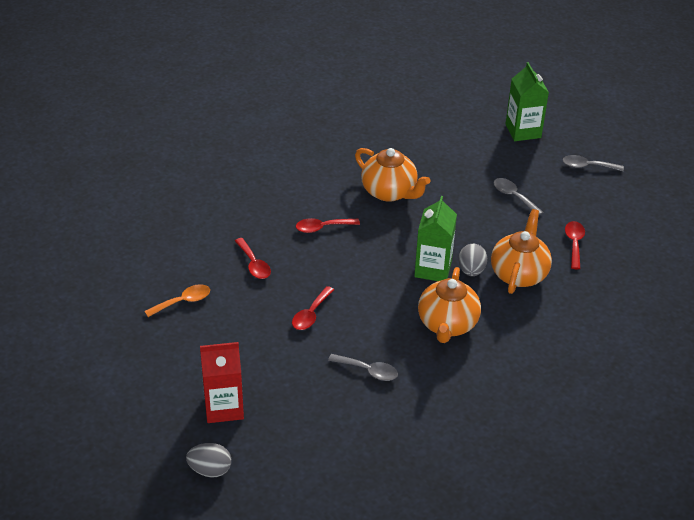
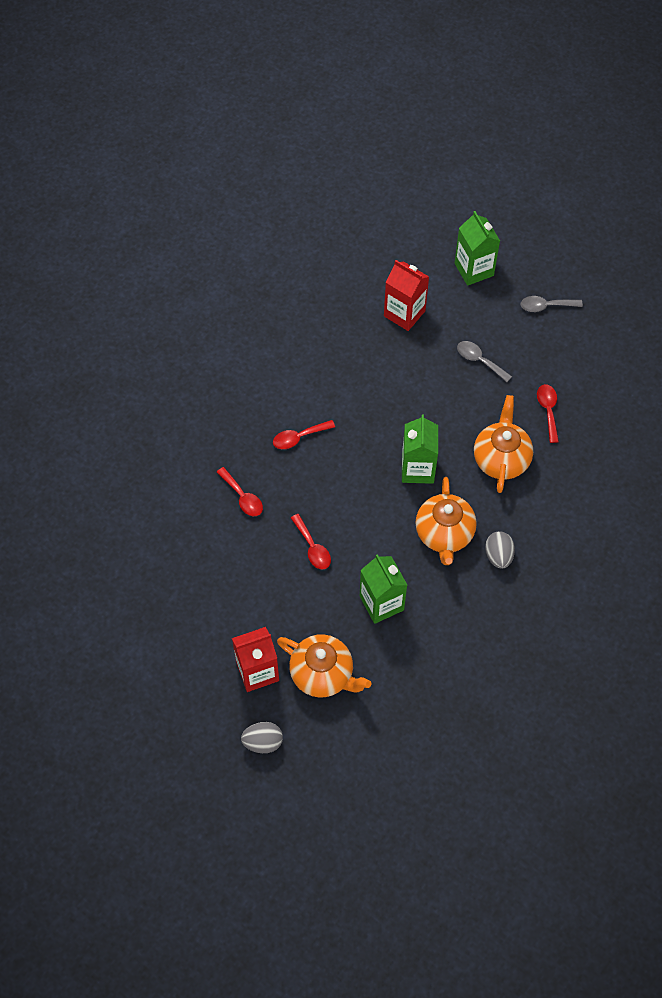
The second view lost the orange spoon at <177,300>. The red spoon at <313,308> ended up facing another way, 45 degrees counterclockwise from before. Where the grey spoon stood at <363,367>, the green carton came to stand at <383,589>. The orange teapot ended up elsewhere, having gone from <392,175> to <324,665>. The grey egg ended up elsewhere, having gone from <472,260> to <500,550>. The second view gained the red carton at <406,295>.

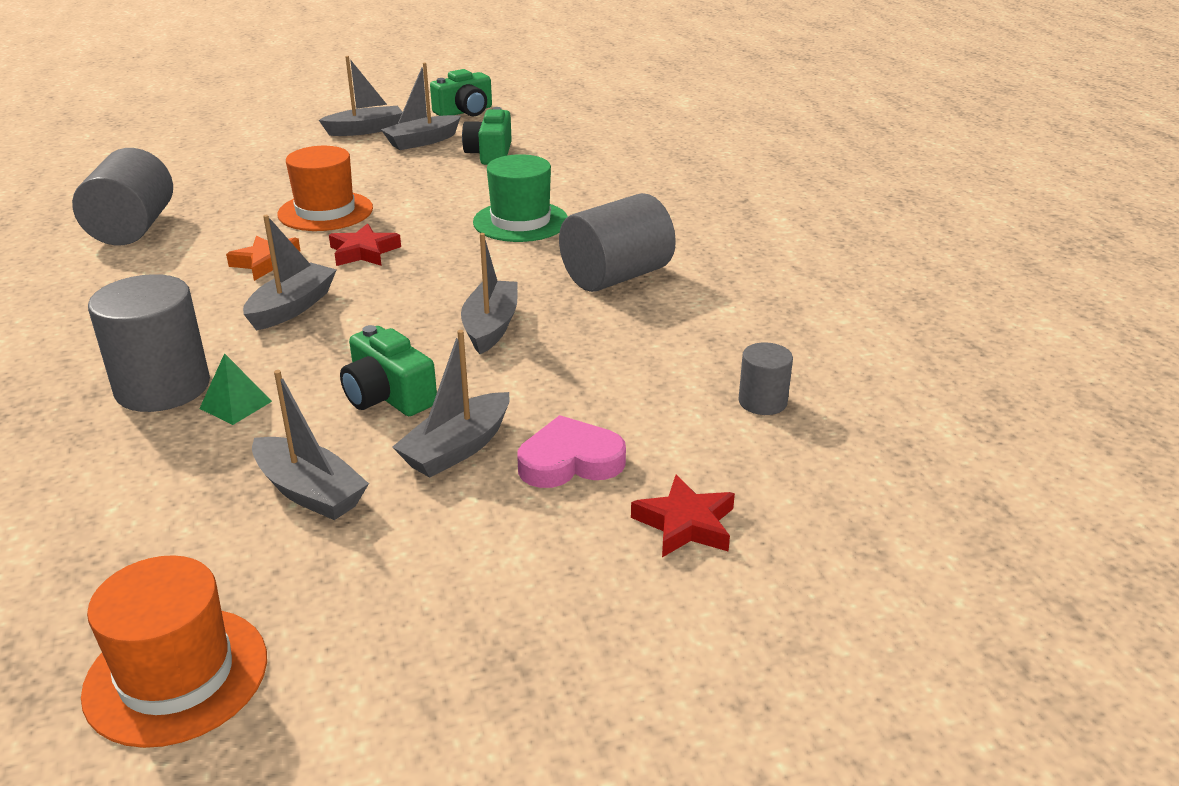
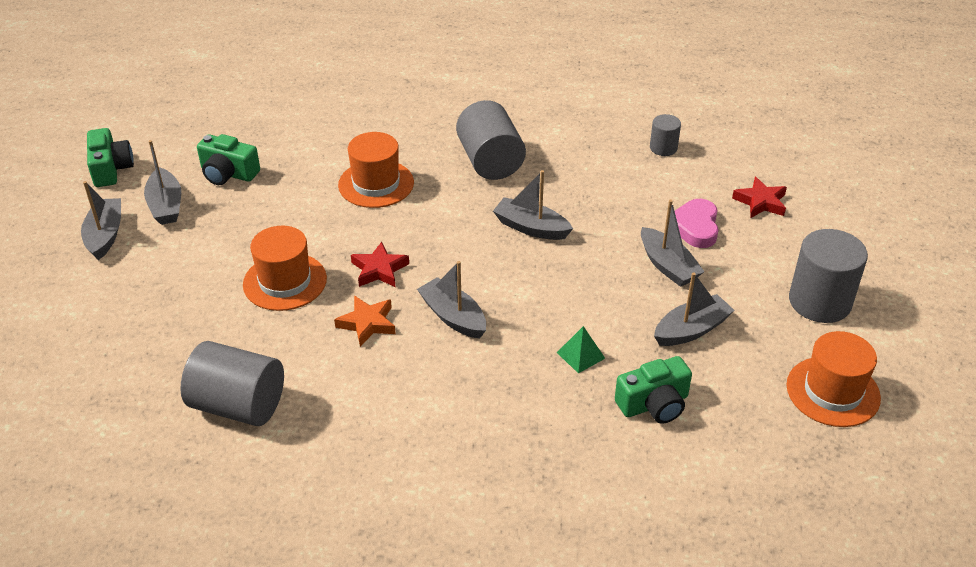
The grey cylinder ended up elsewhere, having gone from <149,343> to <828,276>. The green camera ended up elsewhere, having gone from <388,370> to <653,390>. What was the green hat at <520,198> turned into the orange hat at <376,170>.

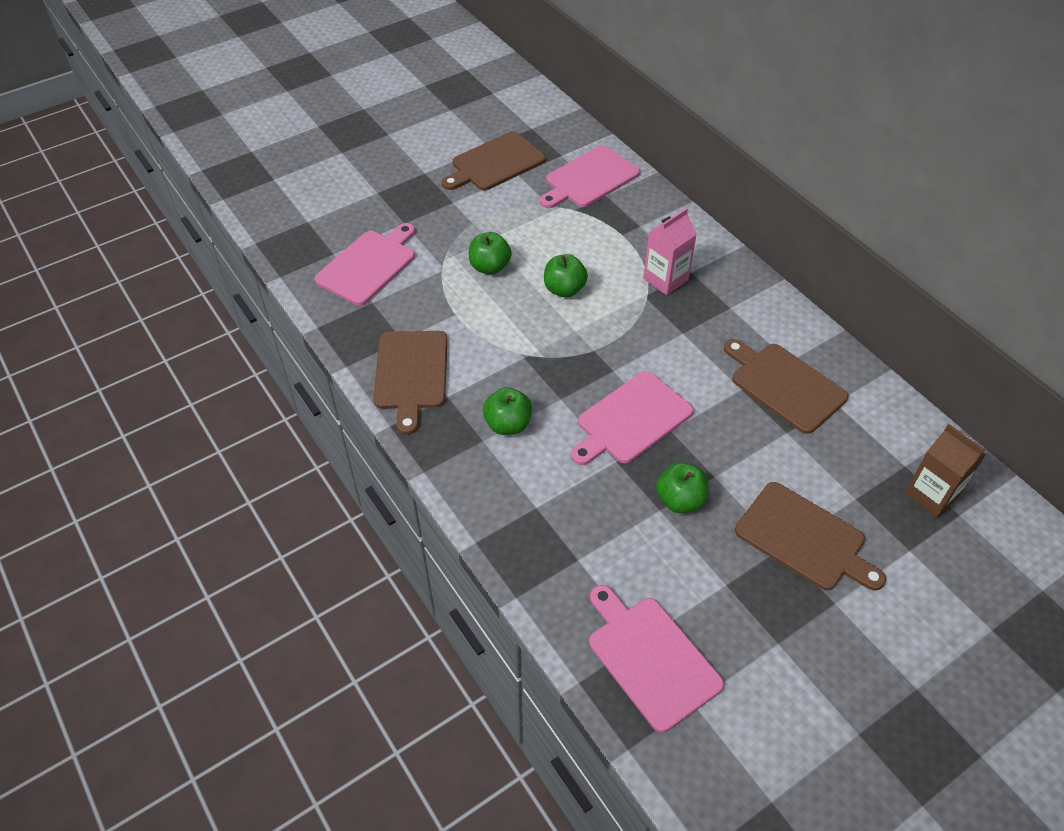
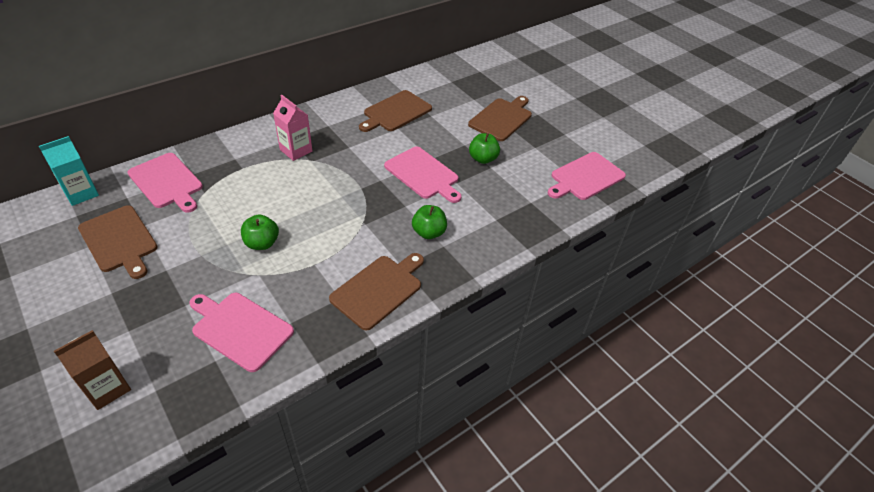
The brown cutting board at <410,383> ended up facing another way, 45 degrees counterclockwise from before. The second view lost the green apple at <566,275>. The brown carton ended up elsewhere, having gone from <945,471> to <92,370>. The second view gained the turquoise carton at <69,171>.

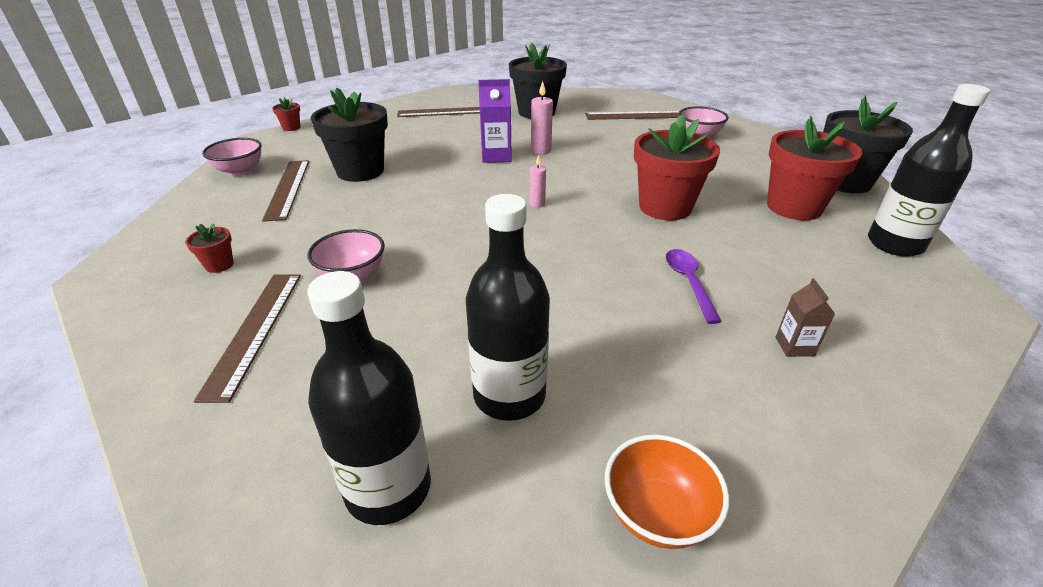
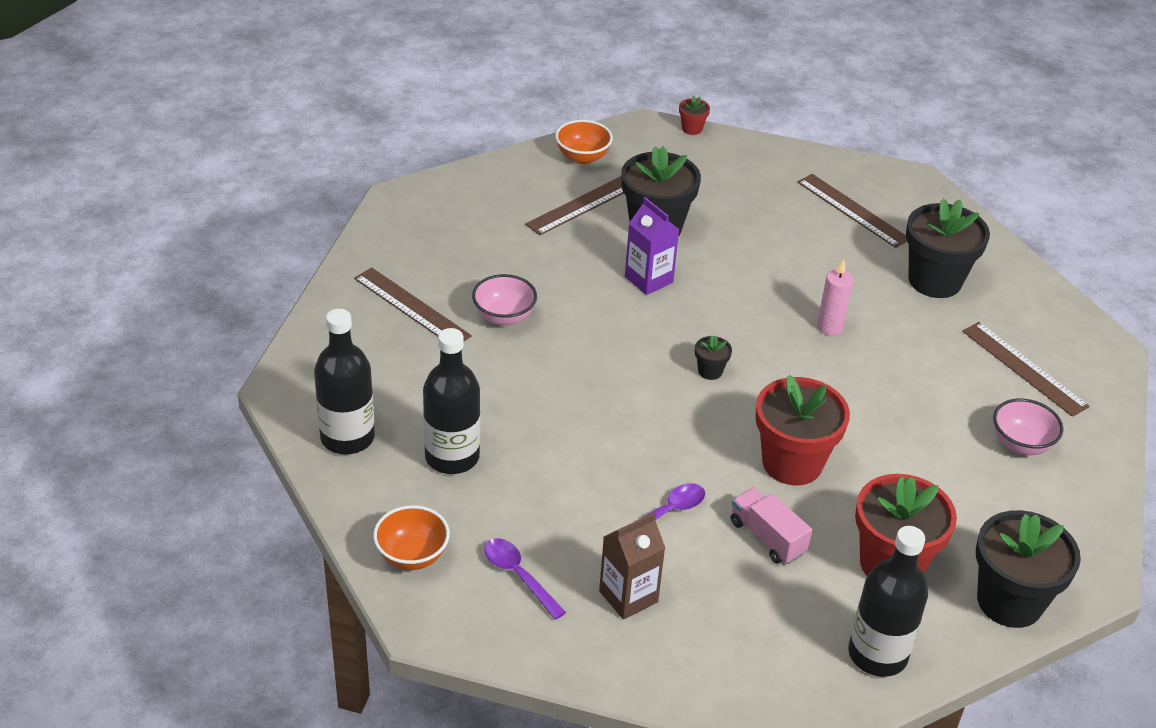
The second view lost the red flower pot at <209,248>. The brown ruler at <247,338> ended up facing another way, 75 degrees clockwise from before. What was the pink bowl at <232,157> turned into the orange bowl at <584,142>. The purple carton ended up elsewhere, having gone from <495,121> to <652,246>. Where the pink candle stood at <538,181>, the black flower pot came to stand at <713,357>. The size of the brown carton at <805,318> changed by a factor of 1.68. The second view gained the purple spoon at <525,579>. The second view gained the pink truck at <771,525>.

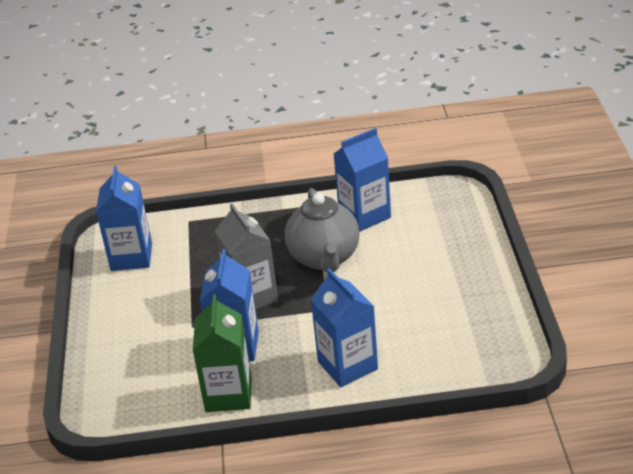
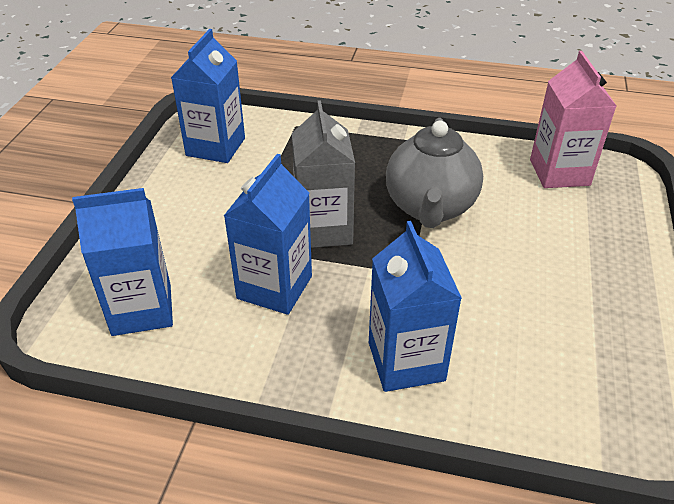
The second view lost the green carton at <222,353>. The blue carton ended up elsewhere, having gone from <362,180> to <122,262>. The second view gained the pink carton at <573,119>.

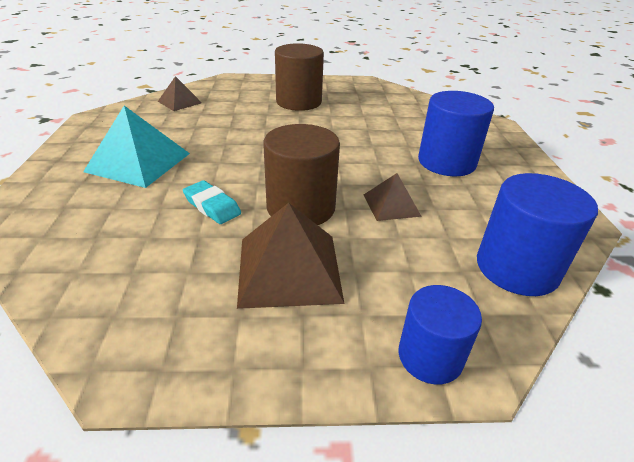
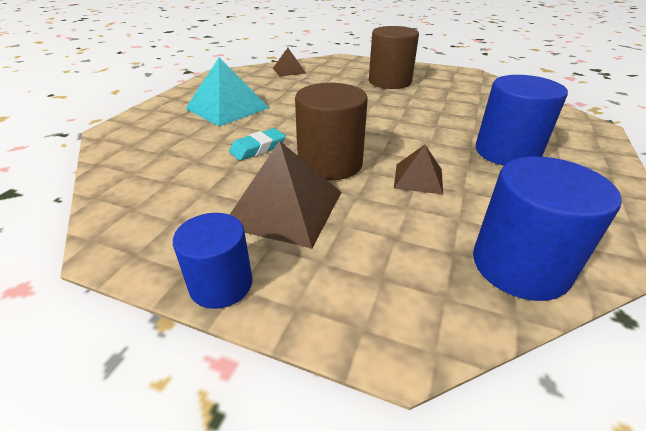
The turquoise eraser at <212,202> ended up facing another way, 75 degrees clockwise from before. The blue cylinder ended up elsewhere, having gone from <440,335> to <213,261>.

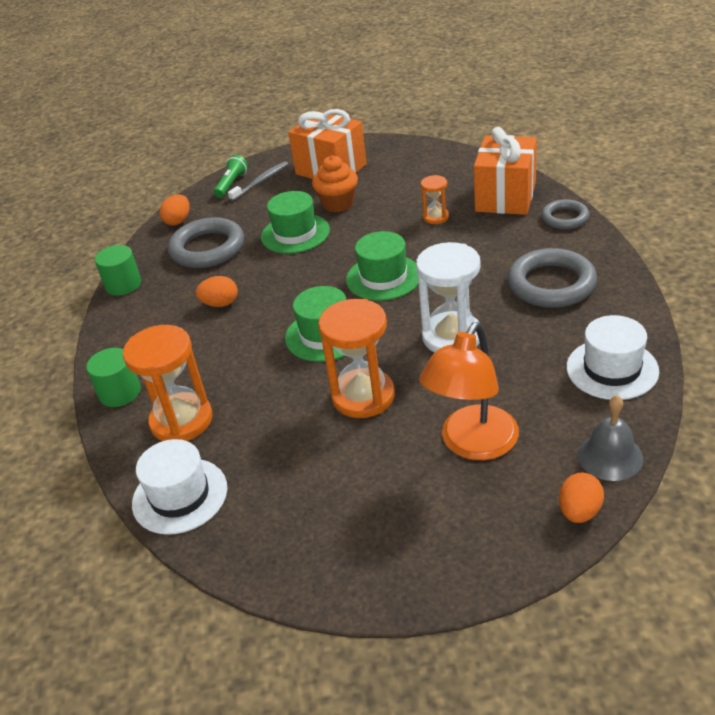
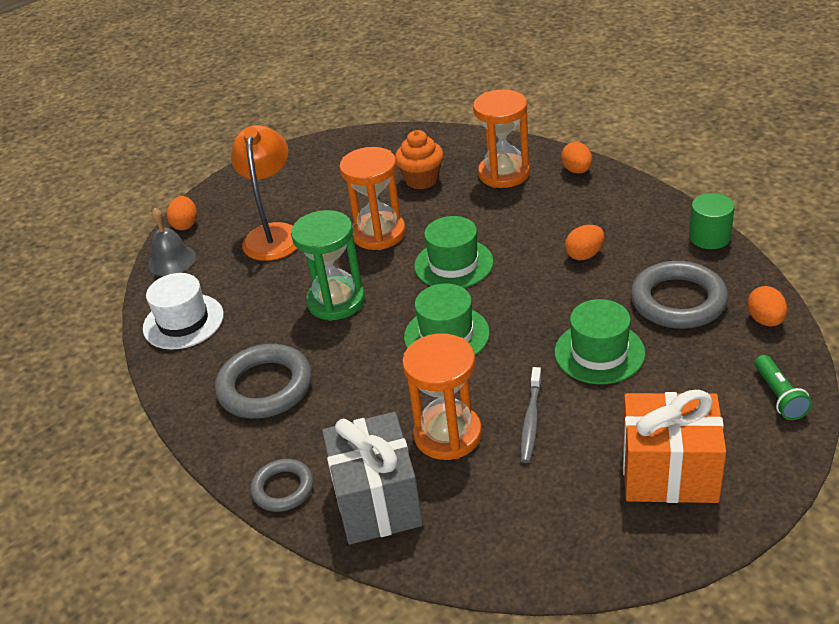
Where the green cylinder stood at <113,377>, the orange egg came to stand at <576,158>. The second view lost the white hat at <179,487>. The grey toothbrush ended up elsewhere, having gone from <258,181> to <531,415>. The orange cupcake ended up elsewhere, having gone from <335,184> to <419,159>. What was the white hourglass at <448,297> turned into the green hourglass at <328,265>. The size of the orange hourglass at <435,199> changed by a factor of 1.95. What was the orange gift at <505,171> turned into the grey gift at <372,478>.

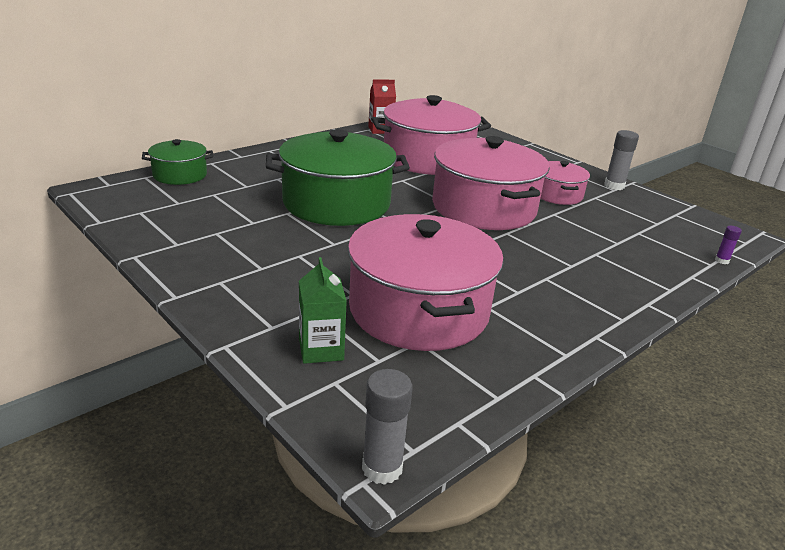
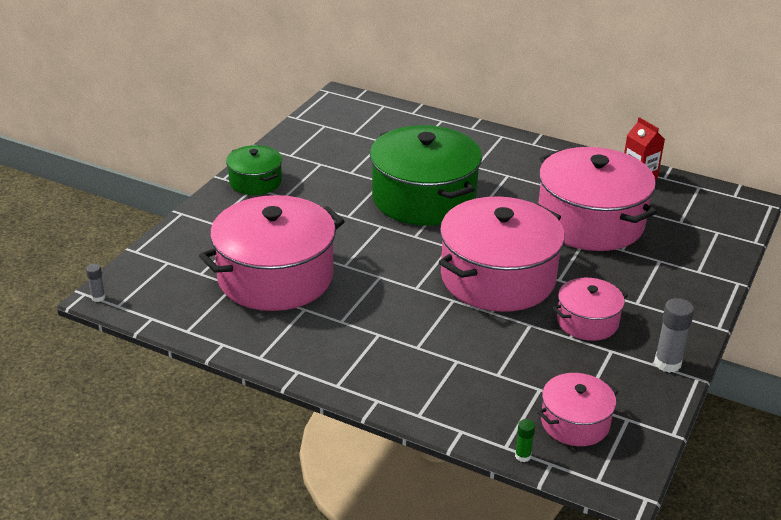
The green pot ended up elsewhere, having gone from <177,162> to <254,170>. The second view lost the green carton at <323,310>. The size of the grey glue stick at <387,427> changed by a factor of 0.54. What was the purple glue stick at <728,245> turned into the green glue stick at <525,440>. The second view gained the pink pot at <578,409>.

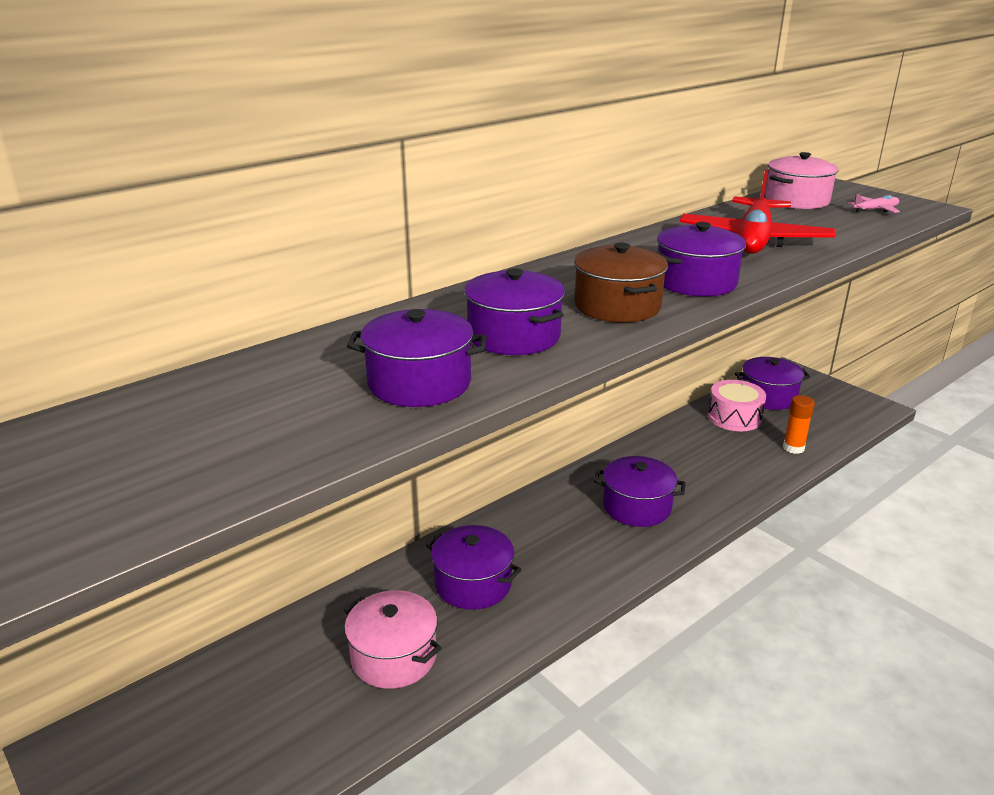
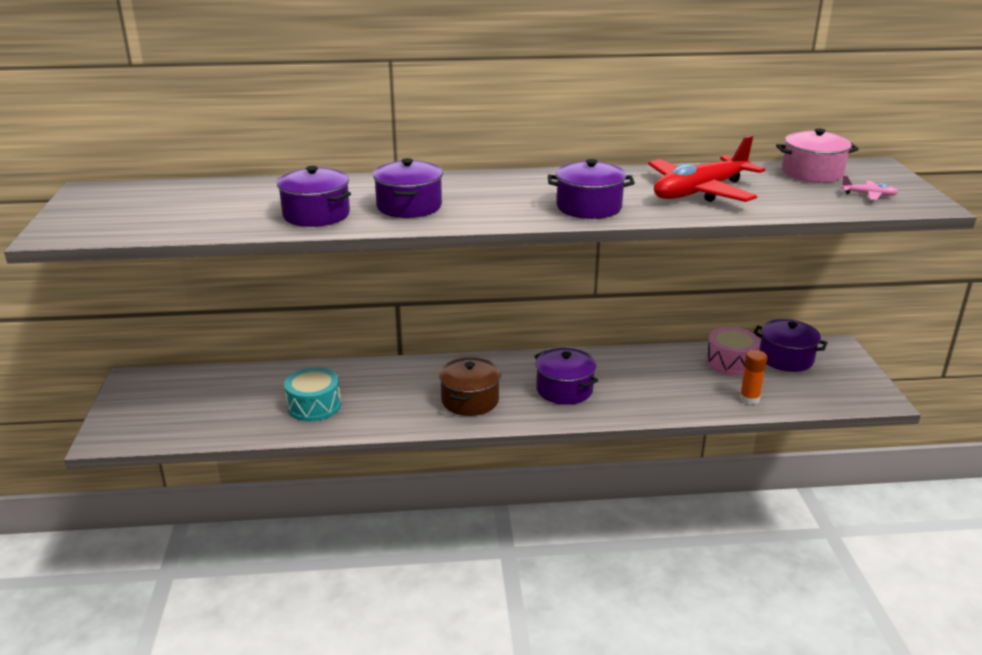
Where the pink pot stood at <393,639>, the turquoise drum came to stand at <312,394>. The second view lost the purple pot at <474,567>. The brown pot ended up elsewhere, having gone from <621,282> to <470,387>.

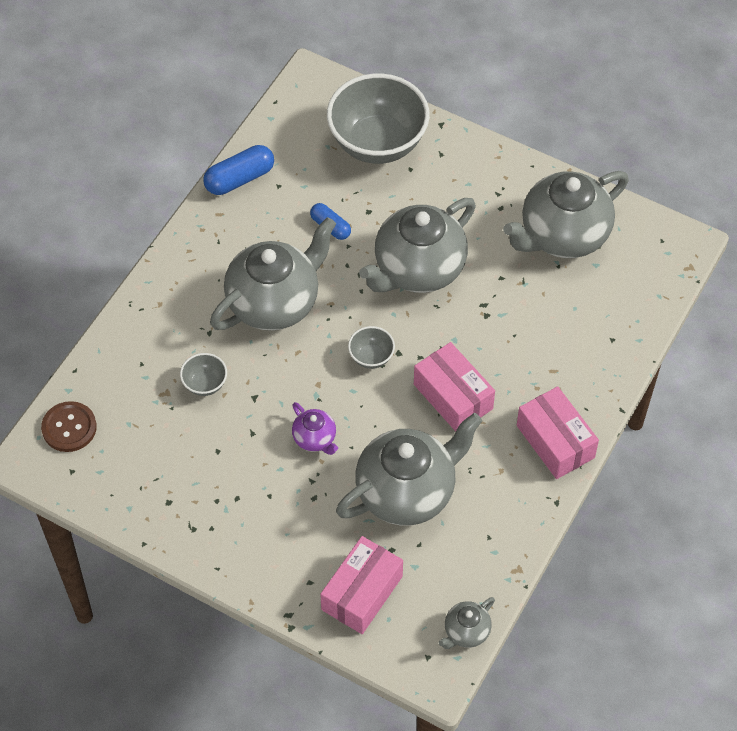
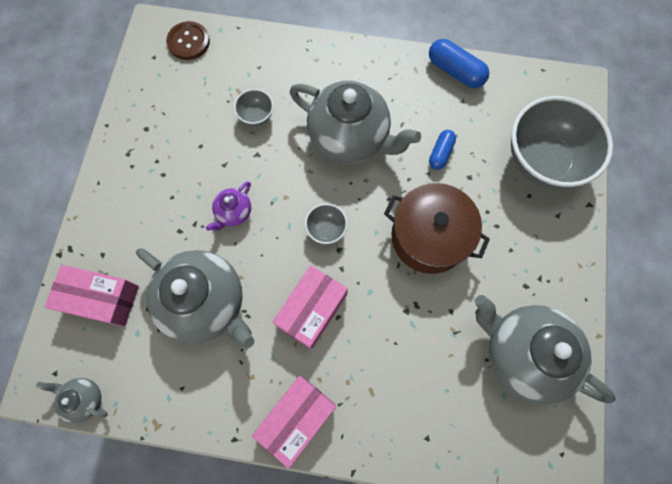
Where the grey teapot stood at <417,245>, the brown pot came to stand at <437,228>.

